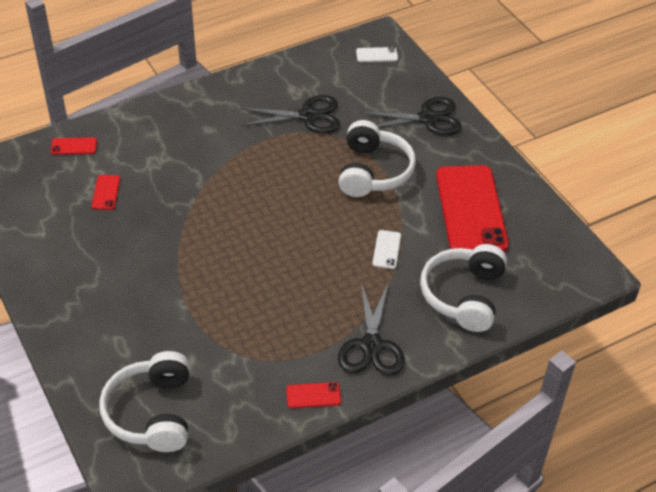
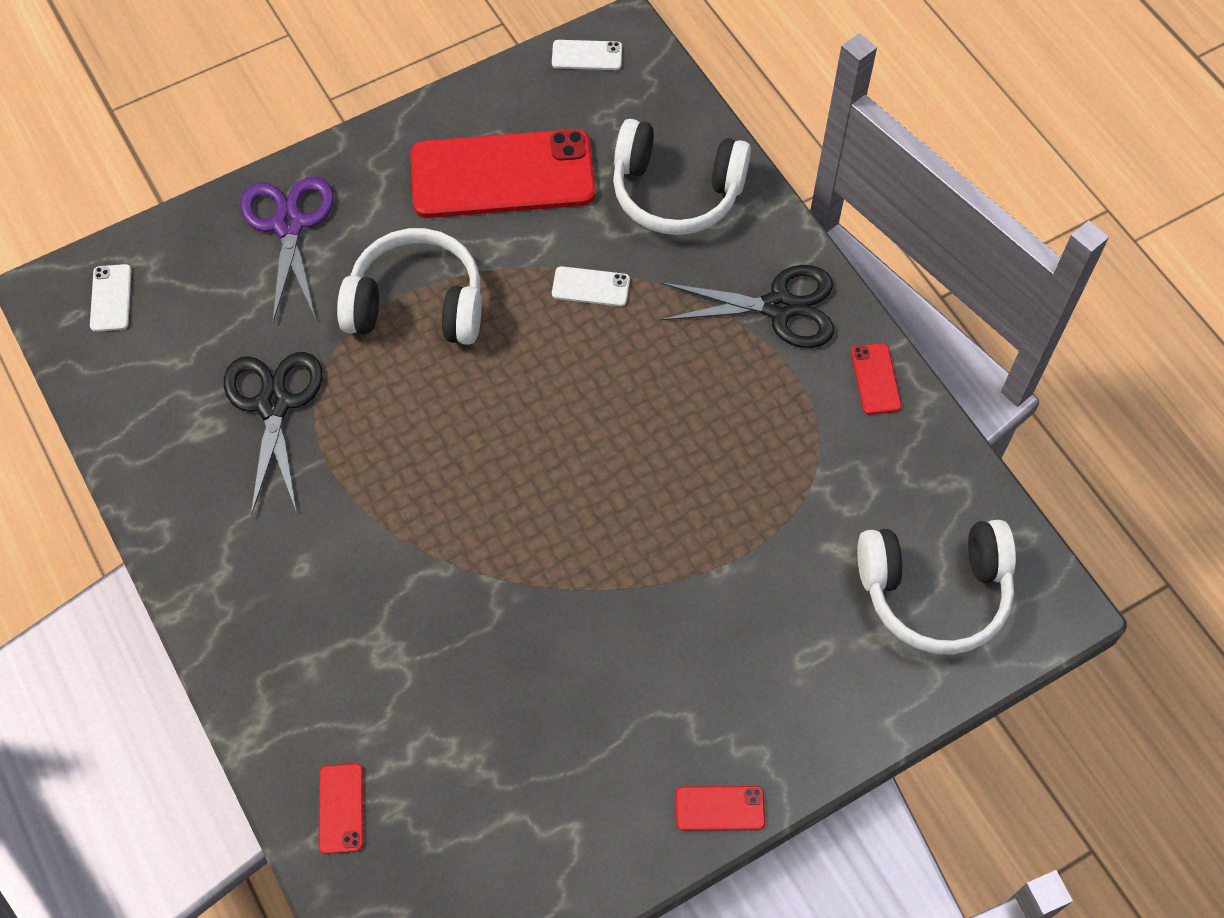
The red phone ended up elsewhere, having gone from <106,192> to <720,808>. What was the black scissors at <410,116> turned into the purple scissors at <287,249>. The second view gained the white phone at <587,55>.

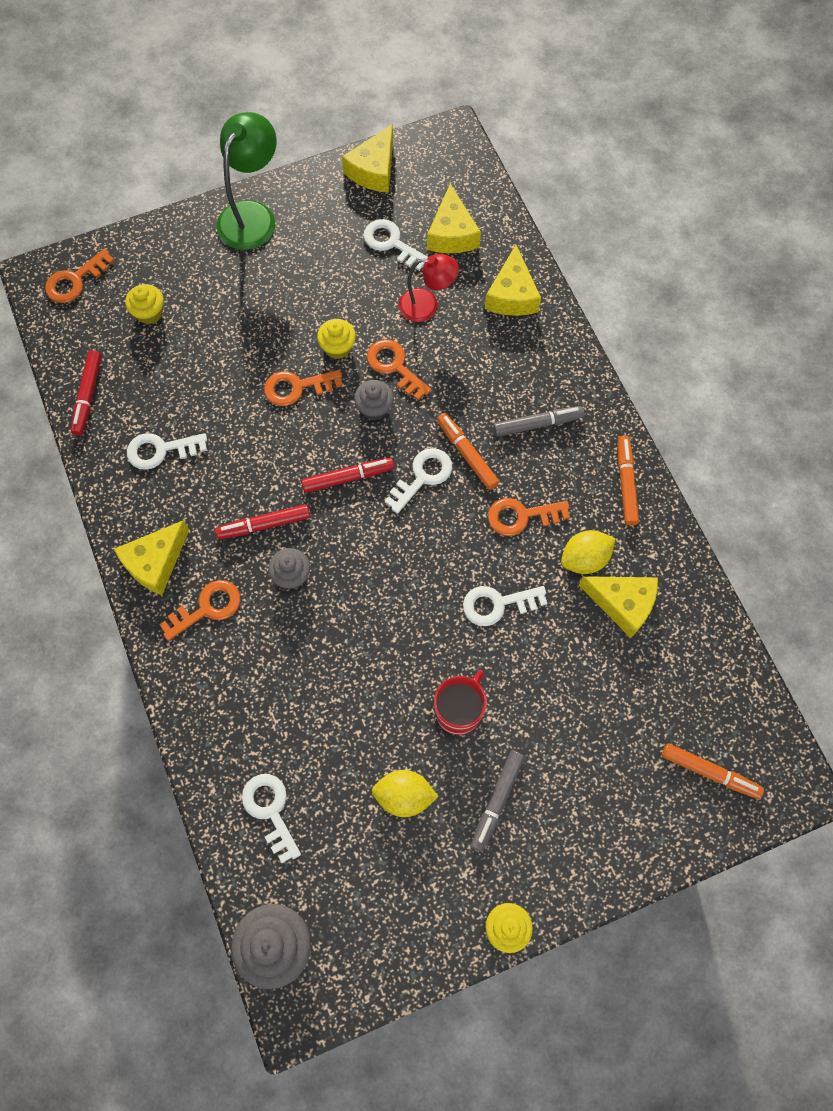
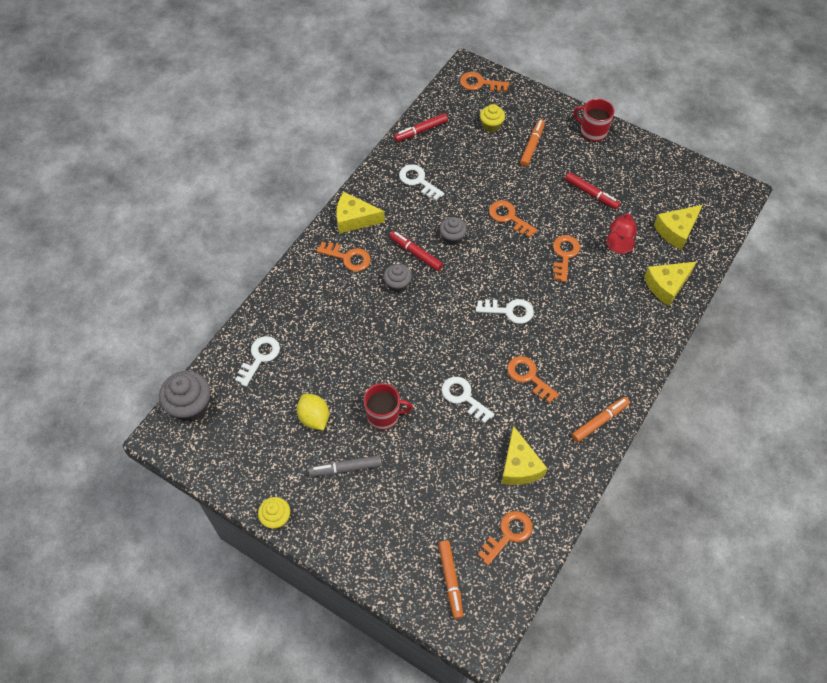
Where the green lamp stood at <246,181>, the red mug came to stand at <594,120>. The red marker ended up elsewhere, having gone from <347,475> to <592,190>. The second view lost the yellow cupcake at <336,339>. The second view lost the yellow cheese at <367,158>. The grey cupcake ended up elsewhere, having gone from <374,400> to <453,231>. The second view lost the white key at <396,245>. The red lamp at <429,288> ended up facing another way, 60 degrees clockwise from before. The orange marker ended up elsewhere, having gone from <468,451> to <532,143>. The second view lost the grey marker at <538,421>. The second view lost the yellow lemon at <588,552>. The second view gained the orange key at <505,538>.

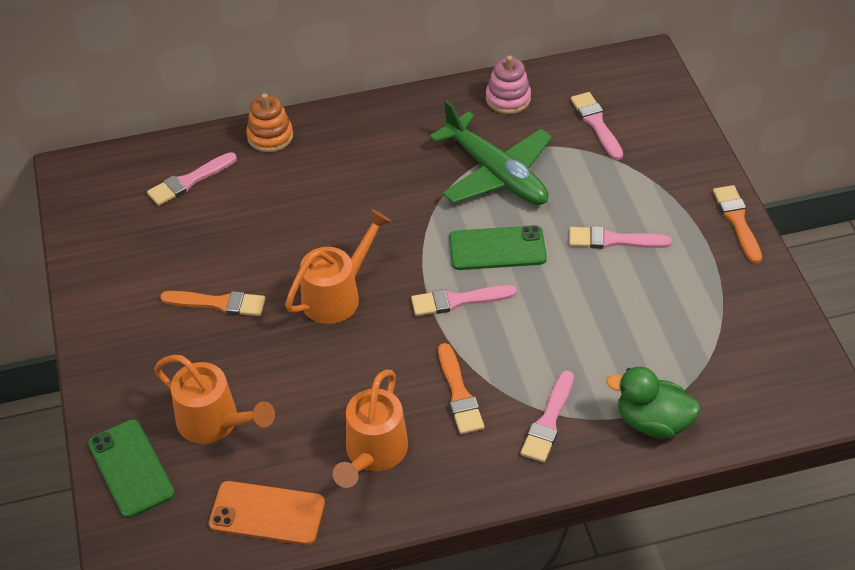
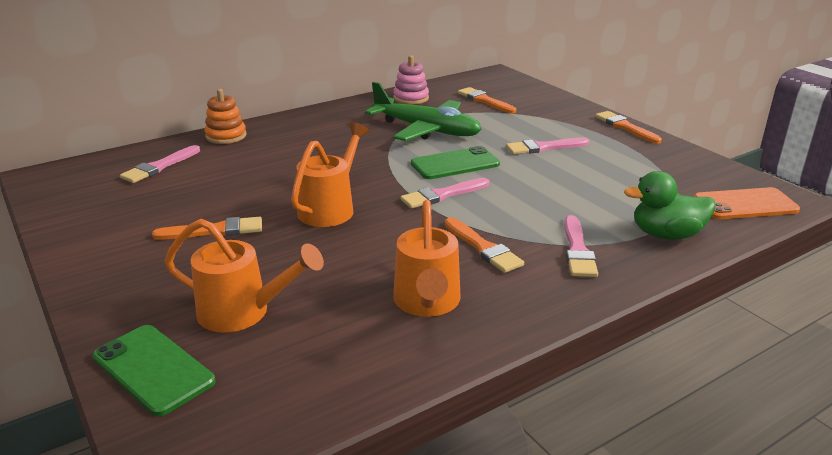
The orange phone ended up elsewhere, having gone from <267,513> to <747,203>. What was the pink brush at <597,126> turned into the orange brush at <487,100>.

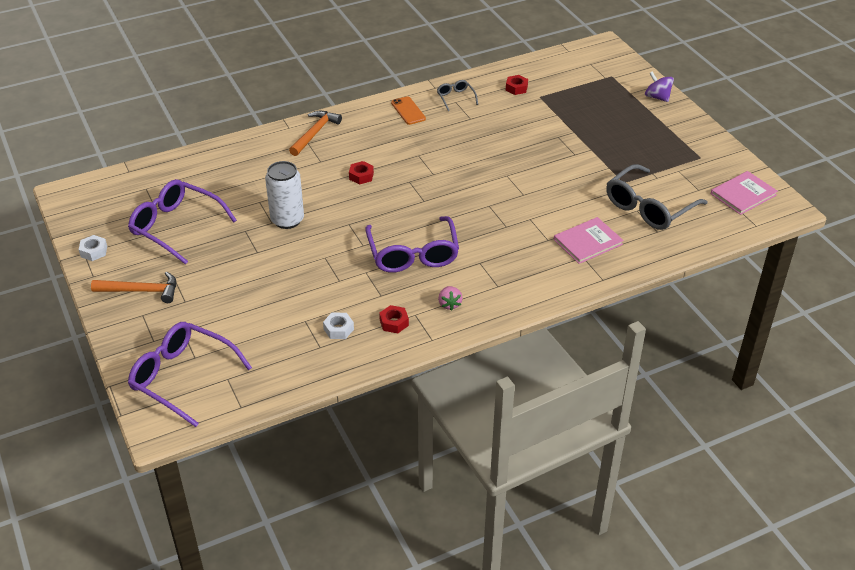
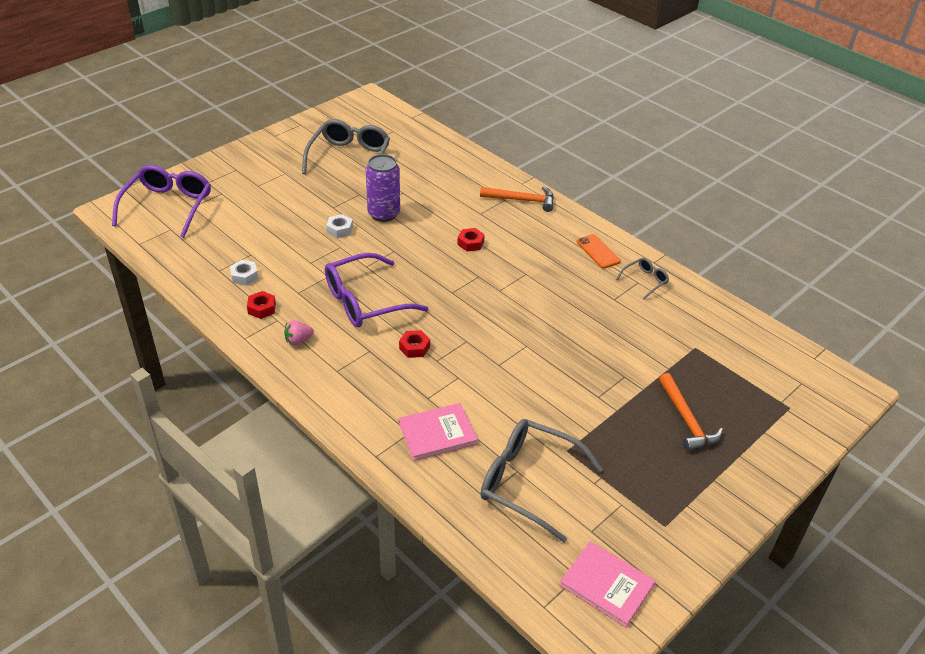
The white nut ended up elsewhere, having gone from <93,248> to <339,226>. The orange hammer ended up elsewhere, having gone from <133,287> to <691,412>. What was the purple glasses at <182,222> turned into the grey glasses at <346,146>. What was the white can at <284,195> turned into the purple can at <383,188>. The orange phone at <408,110> ended up facing another way, 75 degrees counterclockwise from before. The red nut ended up elsewhere, having gone from <517,85> to <414,344>. The pink book at <589,240> ended up facing another way, 60 degrees counterclockwise from before. The second view lost the purple spinning top at <659,86>.

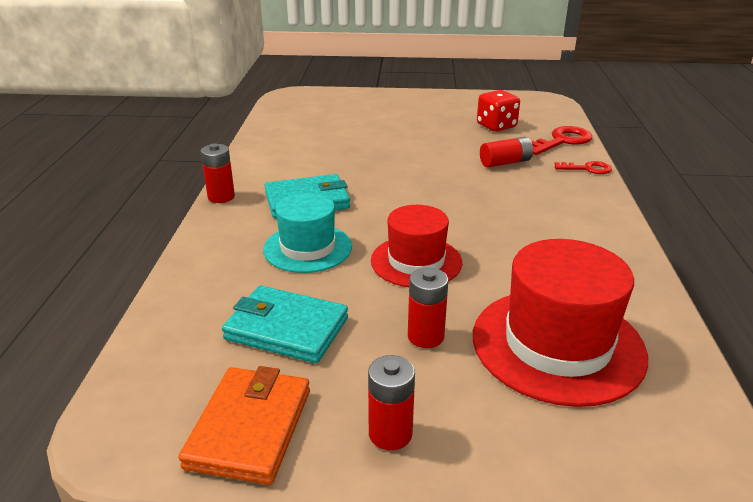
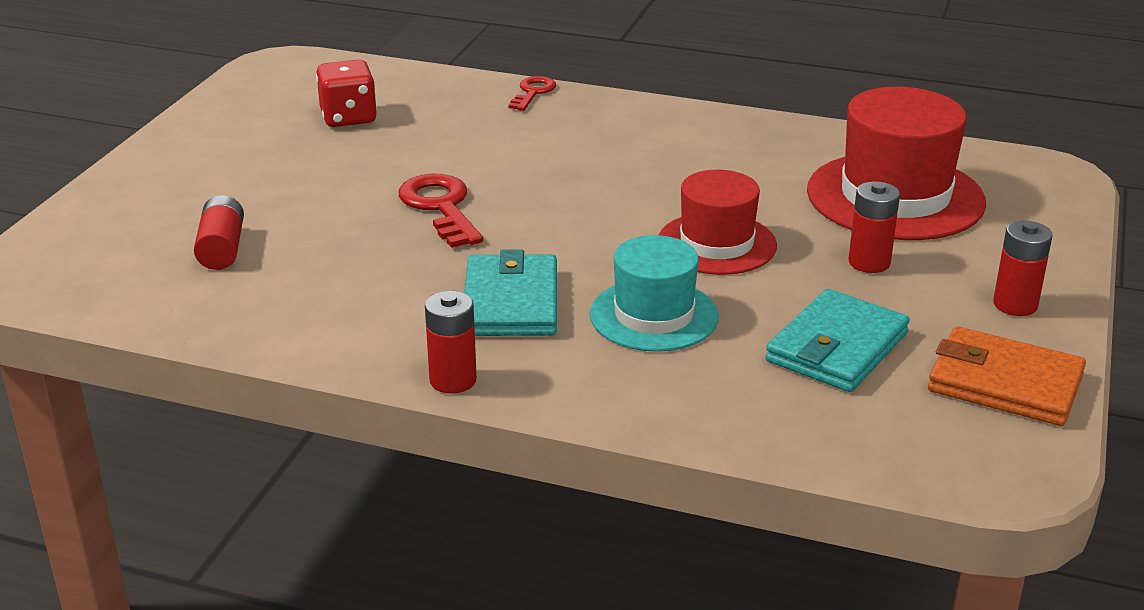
The red battery ended up elsewhere, having gone from <506,152> to <219,232>. The red key ended up elsewhere, having gone from <562,140> to <441,211>.

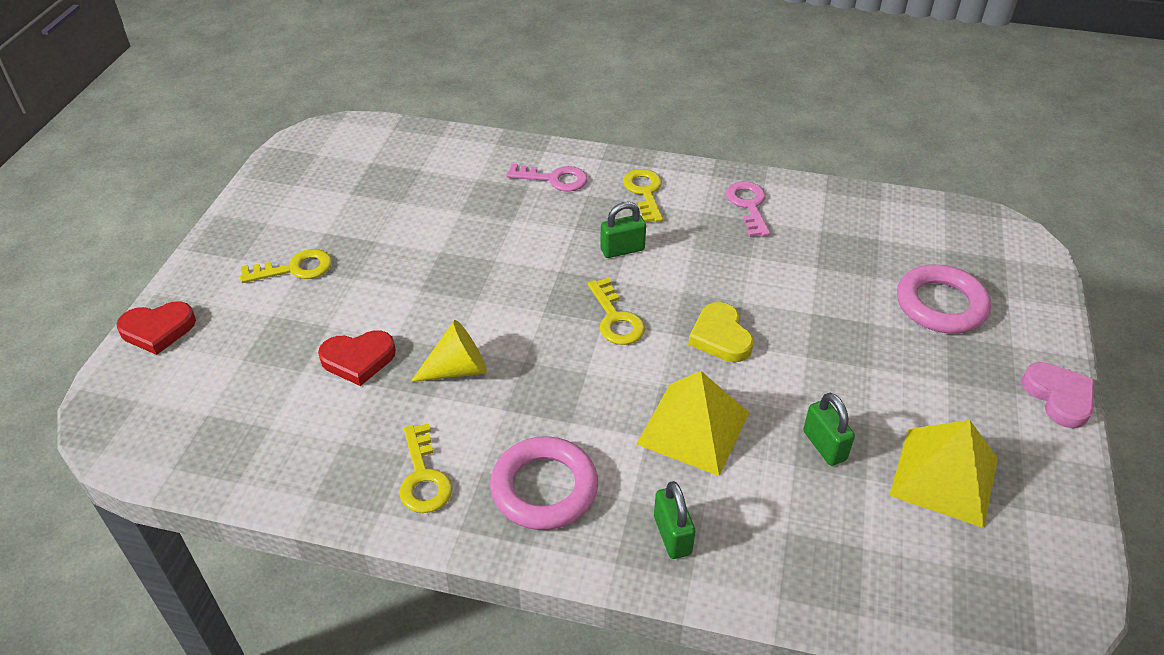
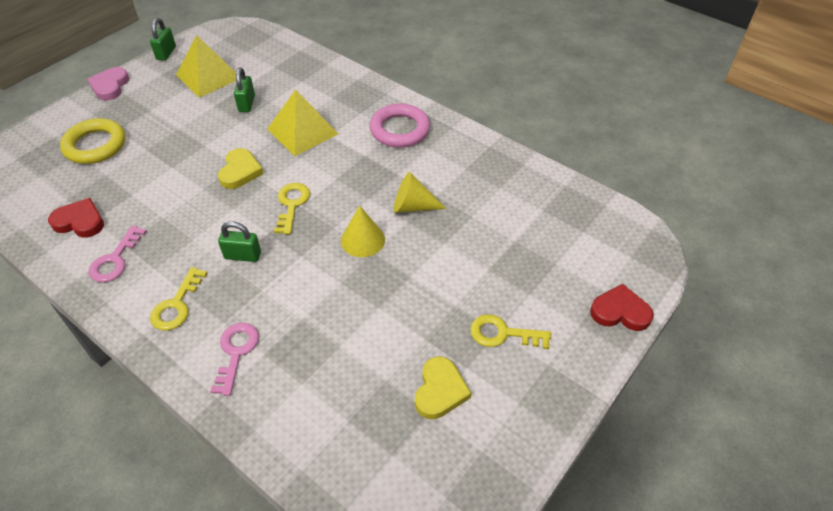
The red heart ended up elsewhere, having gone from <357,358> to <76,217>. The second view lost the yellow key at <426,468>. The pink key at <547,178> ended up facing another way, 60 degrees clockwise from before. The green padlock ended up elsewhere, having gone from <675,520> to <163,39>. What was the pink ring at <944,299> turned into the yellow ring at <93,141>. The second view gained the yellow cone at <363,231>. The second view gained the yellow heart at <443,387>.

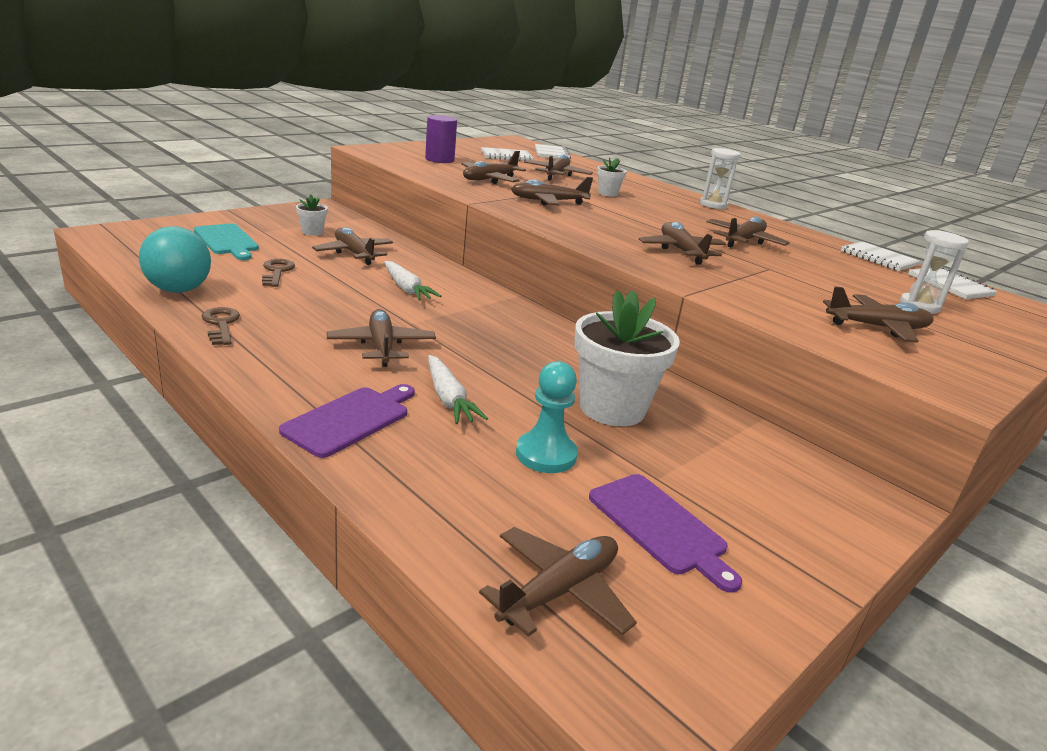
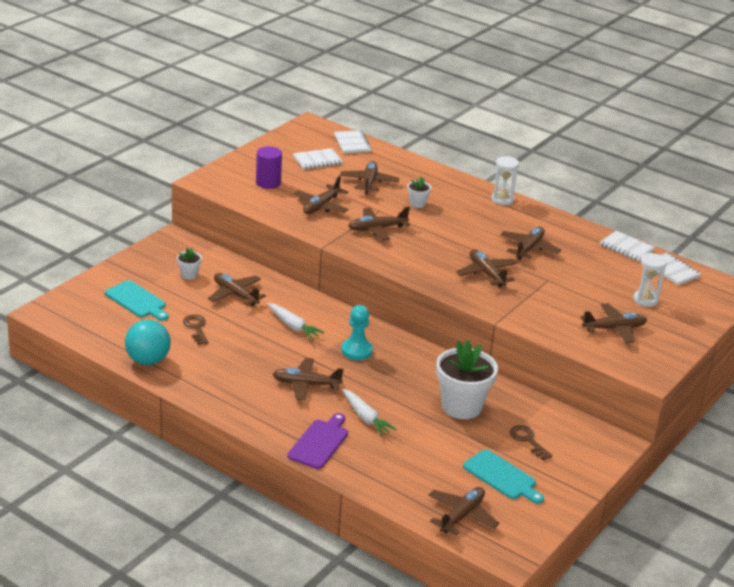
The brown key ended up elsewhere, having gone from <221,326> to <531,442>. The brown plane at <381,338> ended up facing another way, 60 degrees counterclockwise from before. The turquoise pawn ended up elsewhere, having gone from <547,417> to <357,332>. What was the purple cutting board at <665,533> turned into the turquoise cutting board at <503,476>.

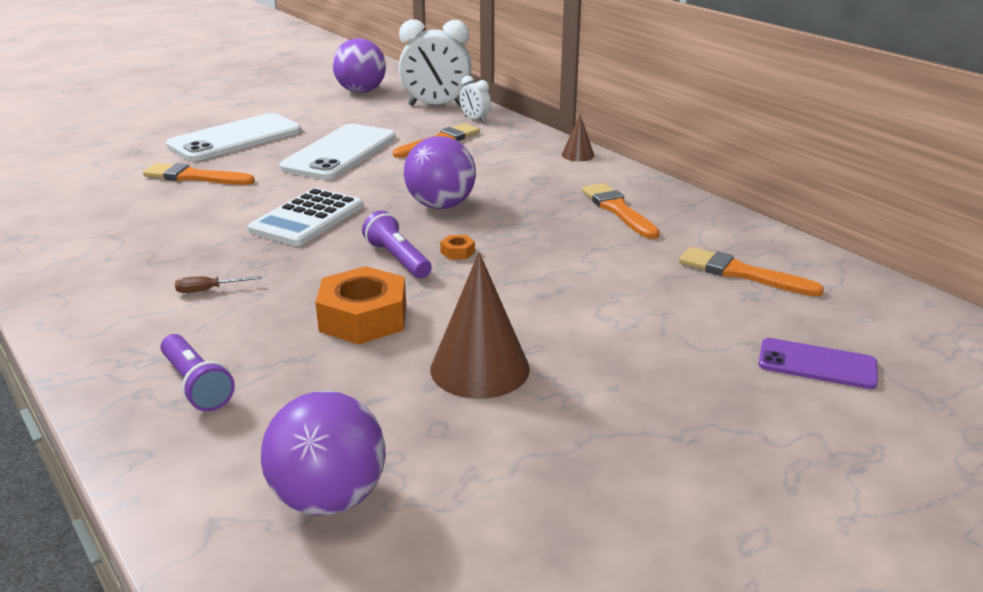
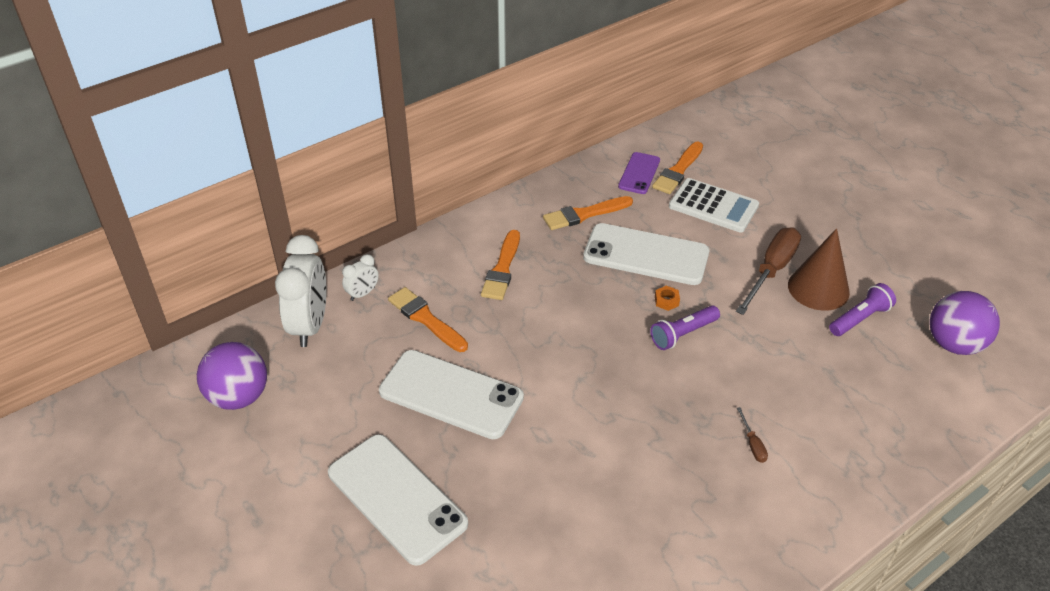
The orange brush ended up elsewhere, having gone from <199,174> to <500,265>. The purple flashlight ended up elsewhere, having gone from <197,372> to <862,309>. The white calculator ended up elsewhere, having gone from <305,217> to <714,205>. The second view lost the orange nut at <360,305>. The second view lost the purple ball at <440,172>. The second view lost the brown cone at <578,137>. The purple phone ended up elsewhere, having gone from <818,363> to <639,173>. The second view gained the white phone at <646,254>. The second view gained the brown screwdriver at <768,271>.

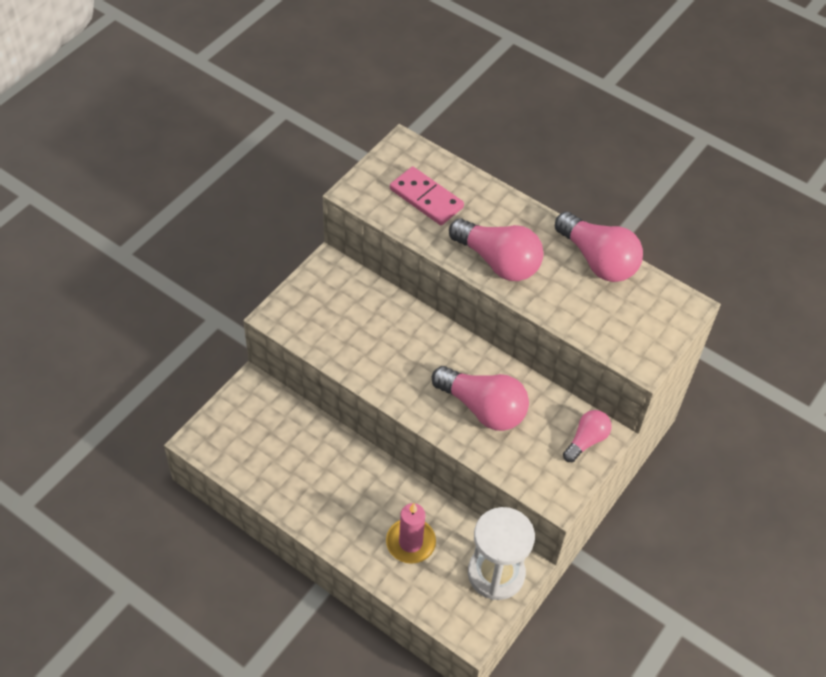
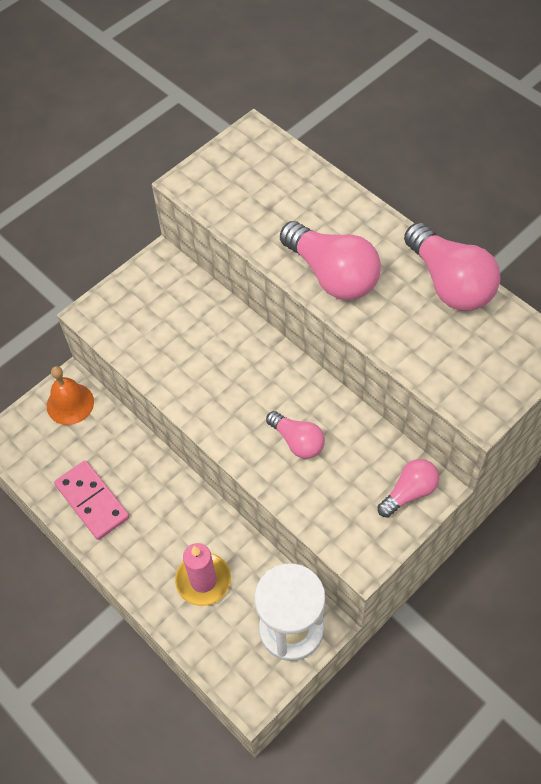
The pink domino ended up elsewhere, having gone from <427,196> to <92,500>. The size of the pink light bulb at <480,398> changed by a factor of 0.58. The second view gained the orange bell at <70,395>.

